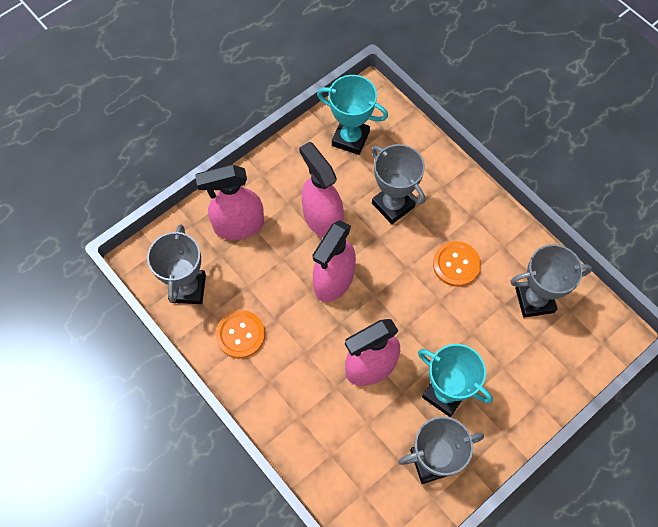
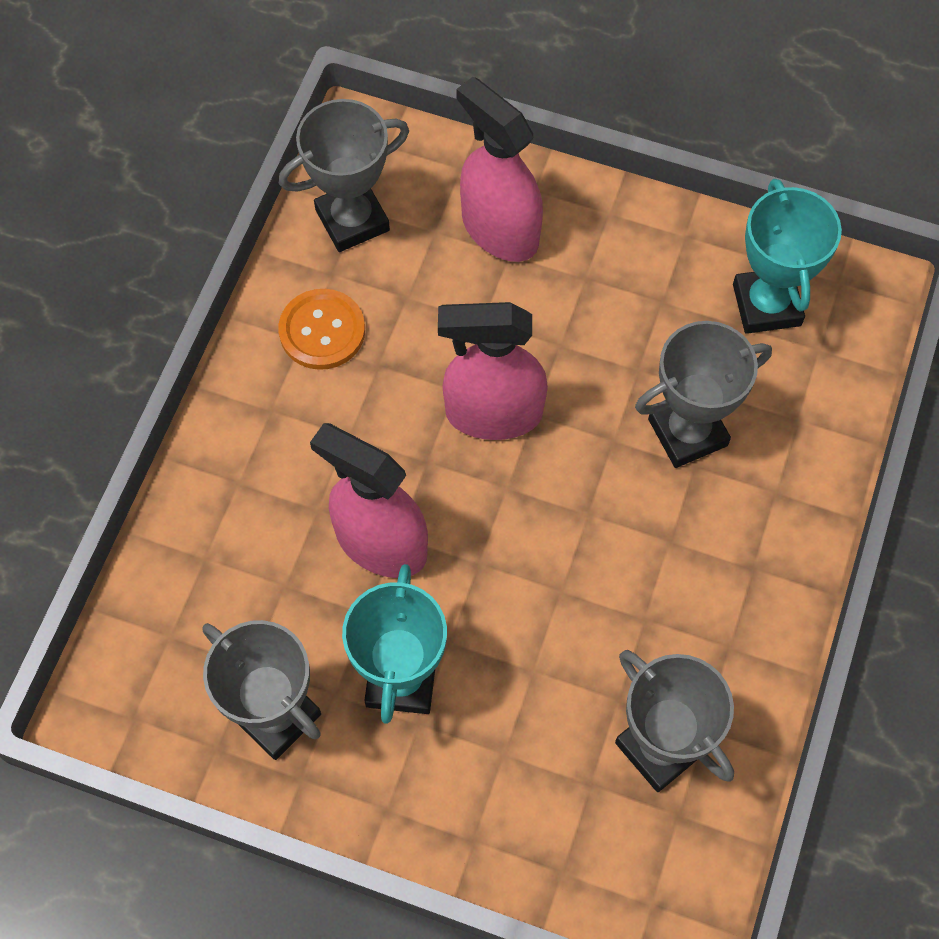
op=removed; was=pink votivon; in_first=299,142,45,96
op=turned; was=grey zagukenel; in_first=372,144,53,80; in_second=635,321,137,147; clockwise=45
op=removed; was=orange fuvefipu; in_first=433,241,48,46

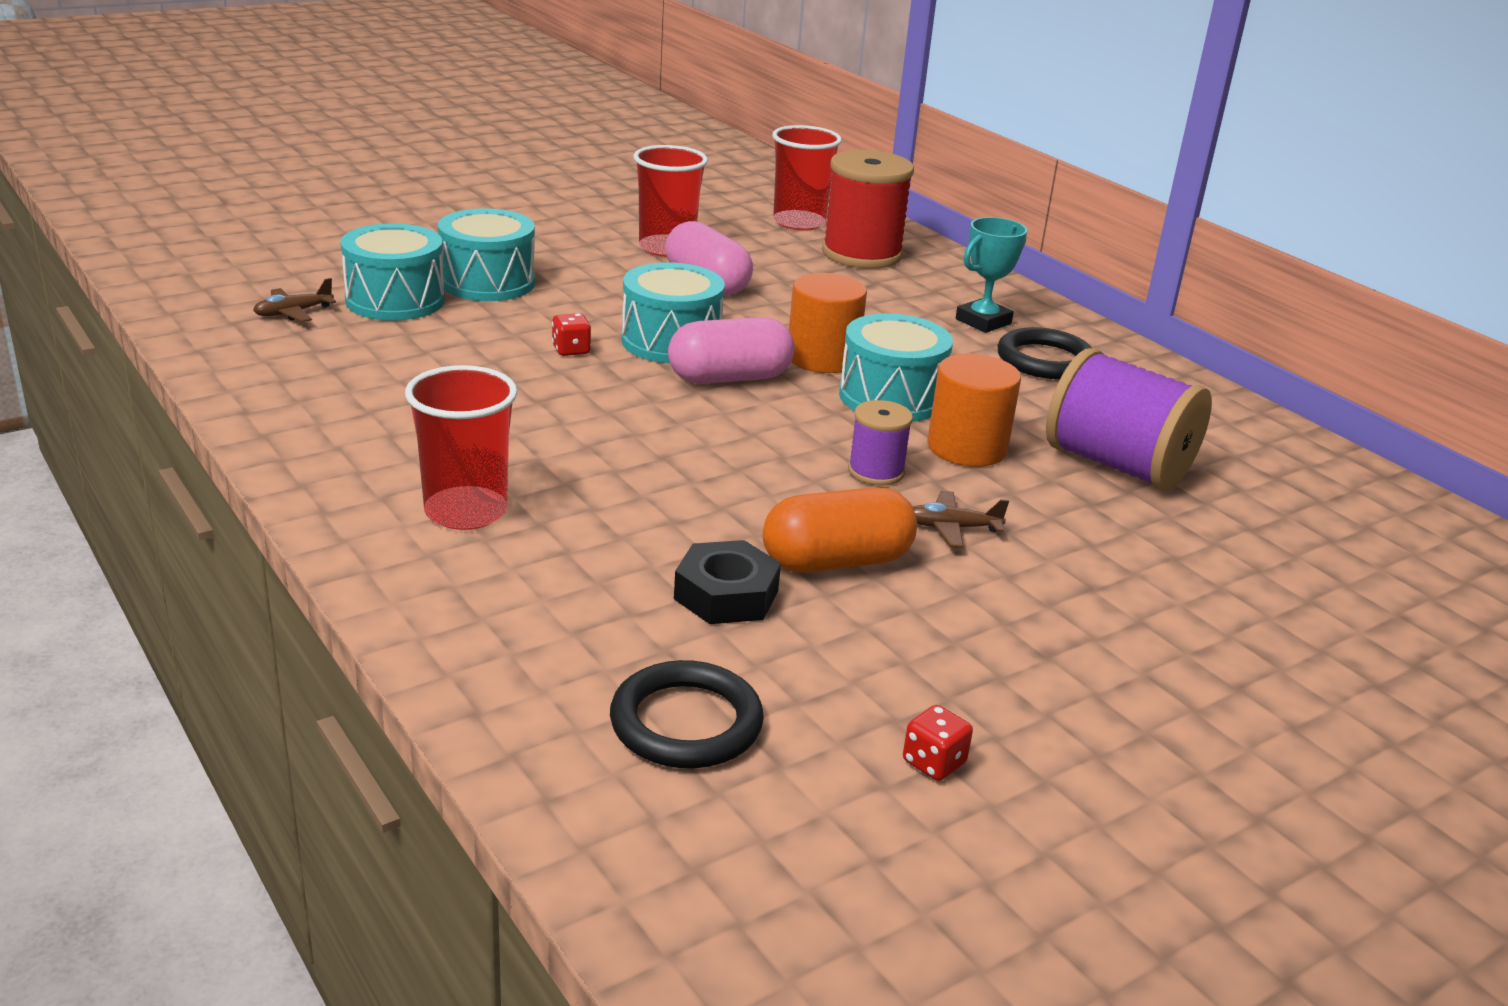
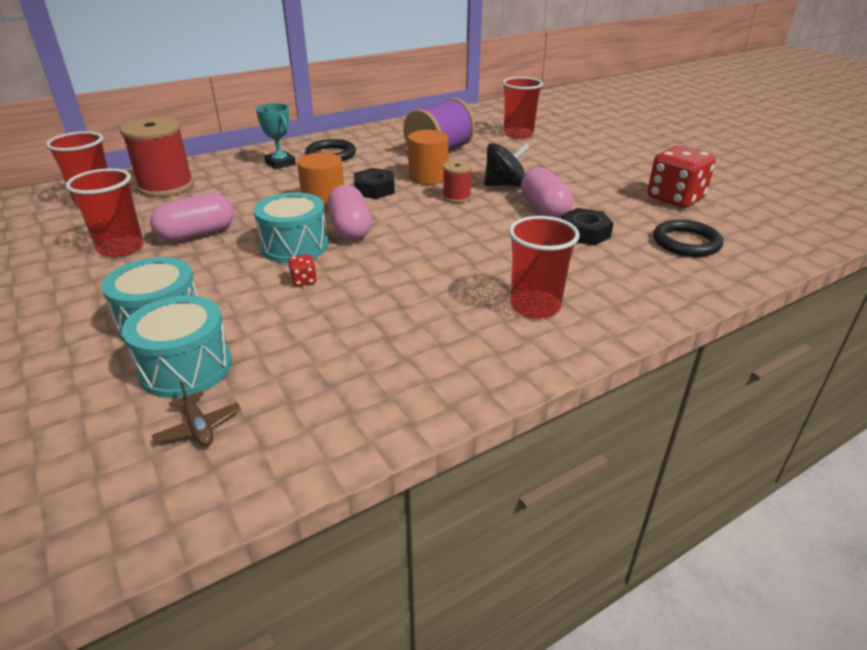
op=recoloured; was=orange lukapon; now=pink lukapon; in_first=763,487,154,86; in_second=521,167,52,51
op=replaced; was=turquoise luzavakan; now=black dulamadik; in_first=839,313,114,109; in_second=354,168,41,31
op=recoloured; was=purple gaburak; now=red gaburak; in_first=848,400,65,86; in_second=443,160,29,43
op=resized; was=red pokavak; in_first=903,705,70,76; in_second=647,146,69,62; ratio=2.41
op=replaced; was=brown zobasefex; now=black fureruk; in_first=913,491,96,57; in_second=484,143,46,43
op=added; now=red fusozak; in_second=502,77,41,62

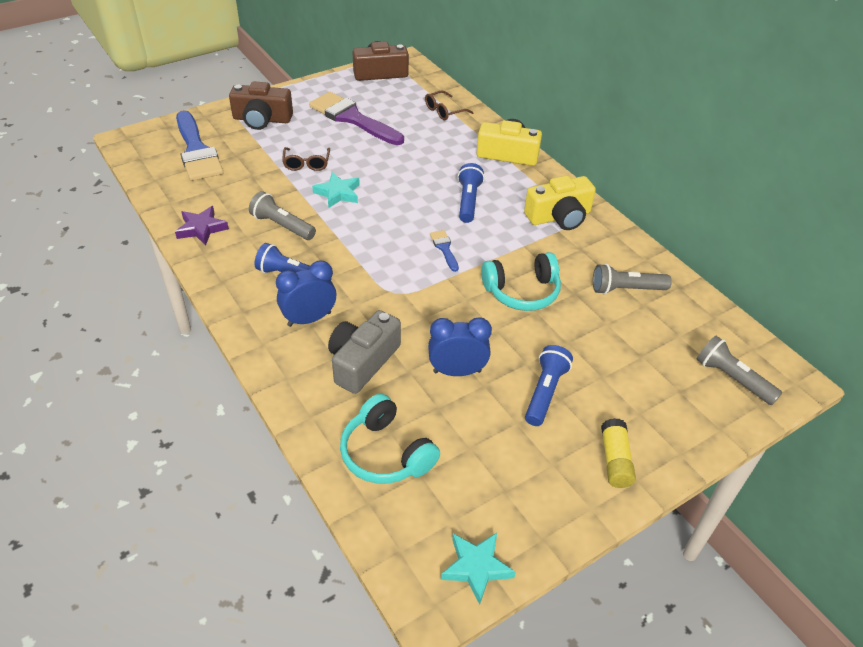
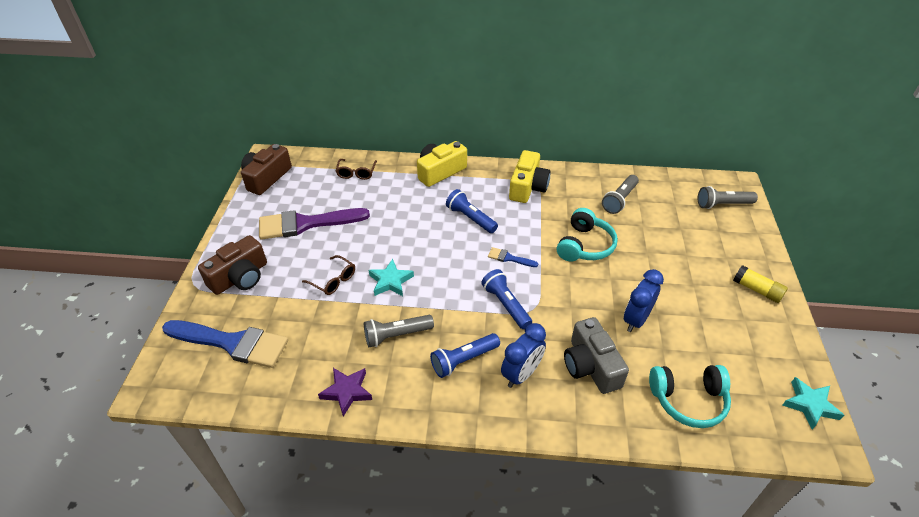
op=turned; was=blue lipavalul; in_first=276,260,60,67; in_second=501,323,45,65; clockwise=-150
op=moved; was=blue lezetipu; in_first=525,345,48,81; in_second=481,269,51,60

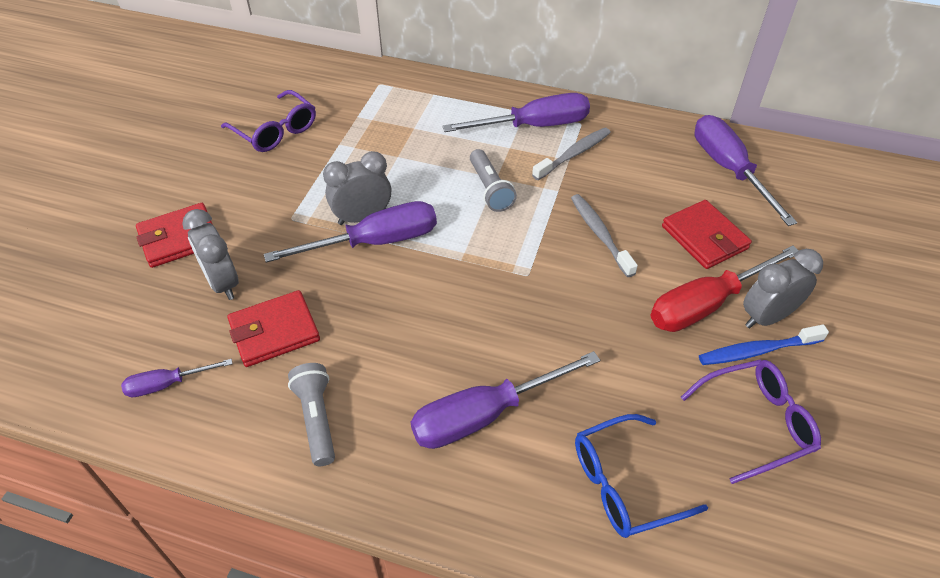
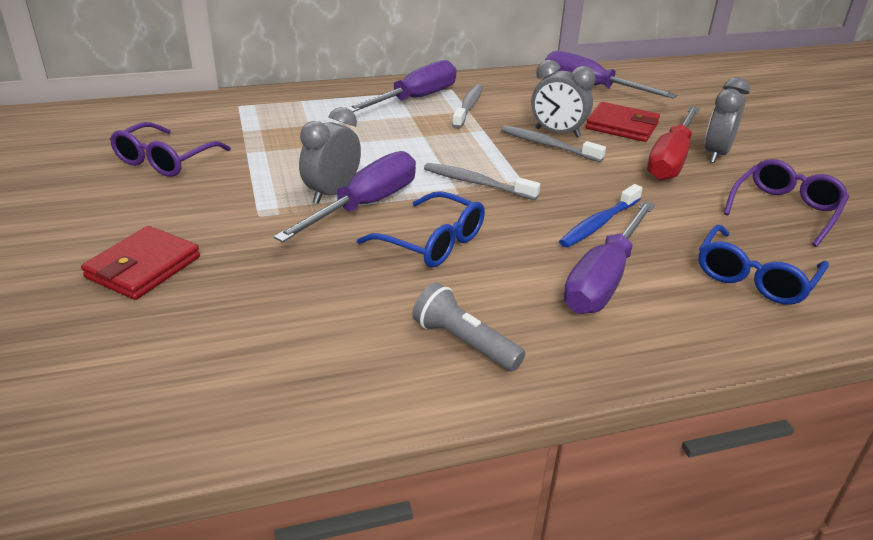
op=removed; was=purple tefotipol; in_first=121,359,112,38
op=moved; was=grey lipavalul; in_first=182,209,57,91; in_second=531,60,65,78
op=turned; was=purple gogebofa; in_first=221,90,95,62; in_second=110,122,121,55; clockwise=105
op=removed; was=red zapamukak; in_first=228,290,92,77
op=removed; was=grey lezetipu; in_first=470,149,47,63
op=moved; was=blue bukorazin; in_first=699,325,130,40; in_second=559,184,84,64
op=added; now=blue gogebofa; in_second=357,191,128,77
op=added; now=grey bukorazin; in_second=424,163,116,37

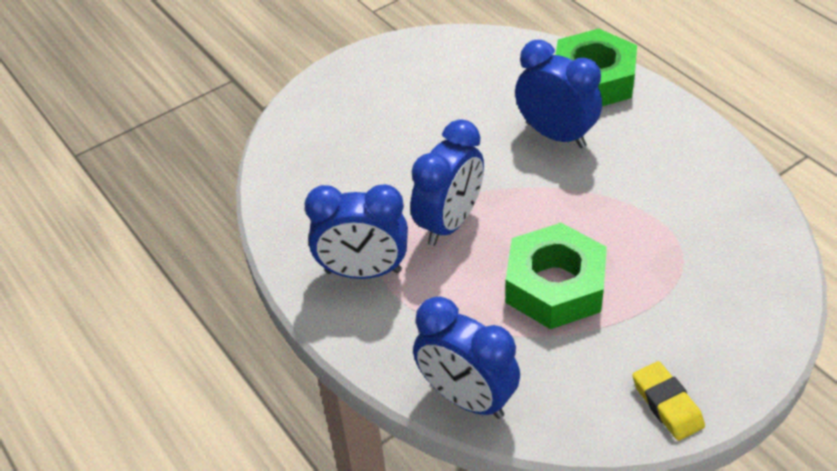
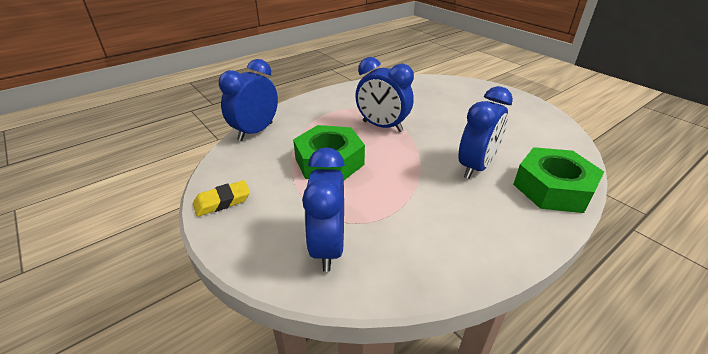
op=moved; was=blue lipavalul; in_first=305,184,103,95; in_second=302,147,43,125

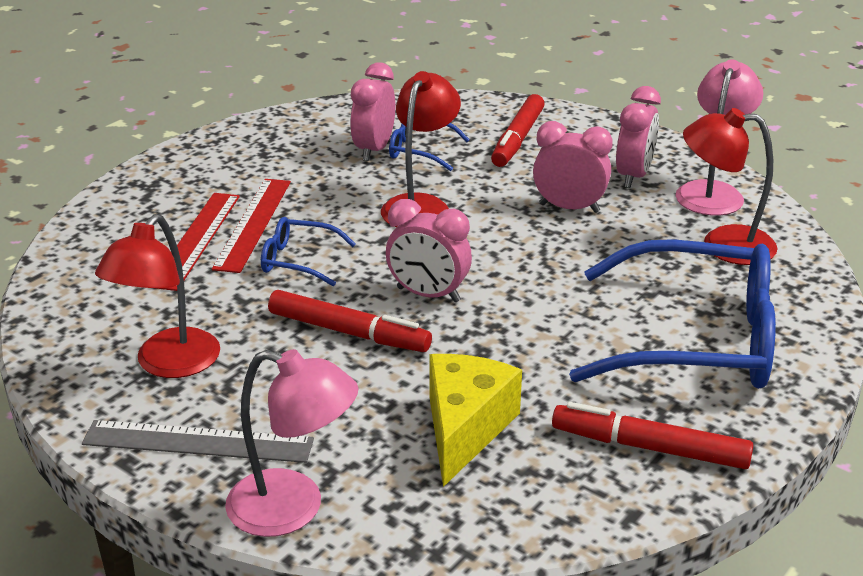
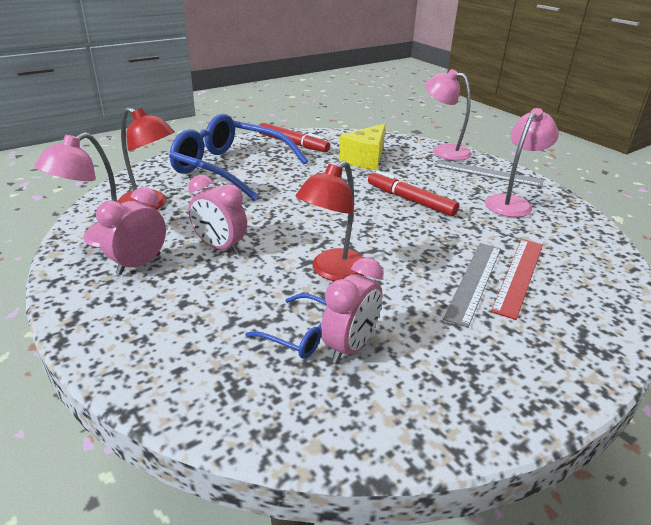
op=recoloured; was=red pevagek; now=pink pevagek; in_first=95,214,125,164; in_second=485,108,74,109
op=recoloured; was=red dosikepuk; now=grey dosikepuk; in_first=212,179,79,94; in_second=443,243,58,85
op=removed; was=blue gogebofa; in_first=261,217,95,70
op=removed; was=pink lipavalul; in_first=386,199,86,103
op=removed; was=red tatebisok; in_first=491,94,54,73

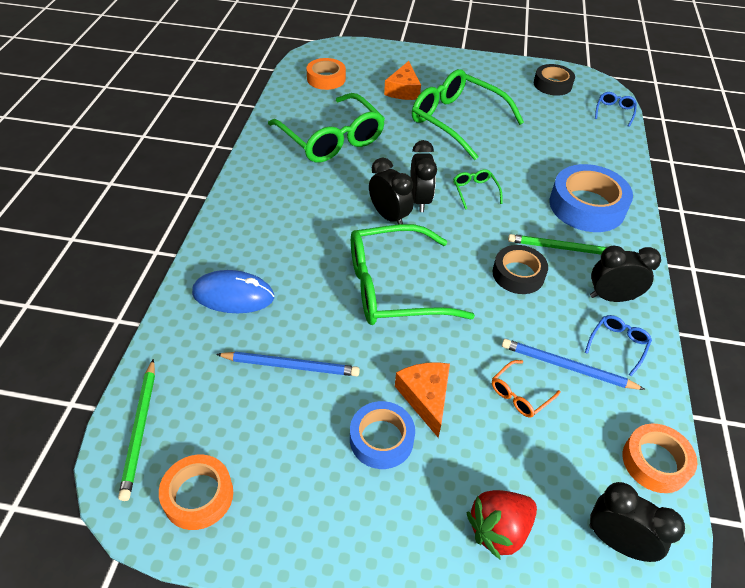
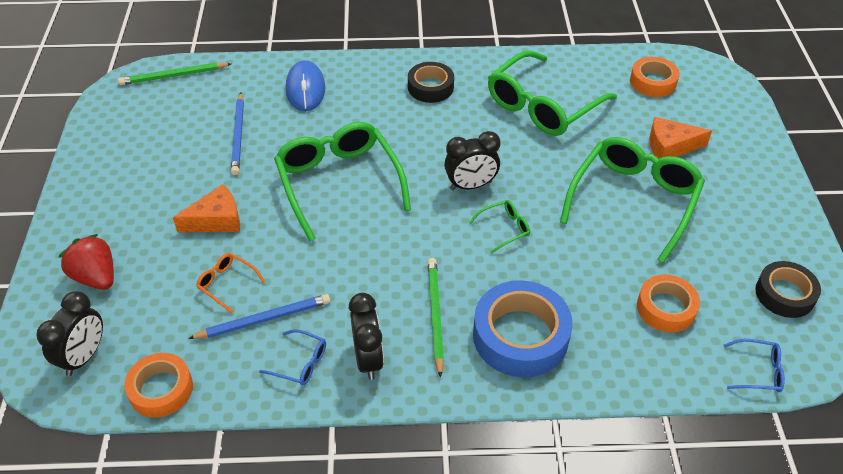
op=moved; was=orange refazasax; in_first=159,455,74,75; in_second=637,275,63,57
op=removed; was=blue refazasax; in_first=350,401,65,68
op=removed; was=black lipavalul; in_first=369,158,45,66
op=moved; was=black refazasax; in_first=493,245,55,49; in_second=408,62,46,41
op=turned; was=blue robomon; in_first=502,339,144,51; in_second=188,294,142,45; clockwise=60

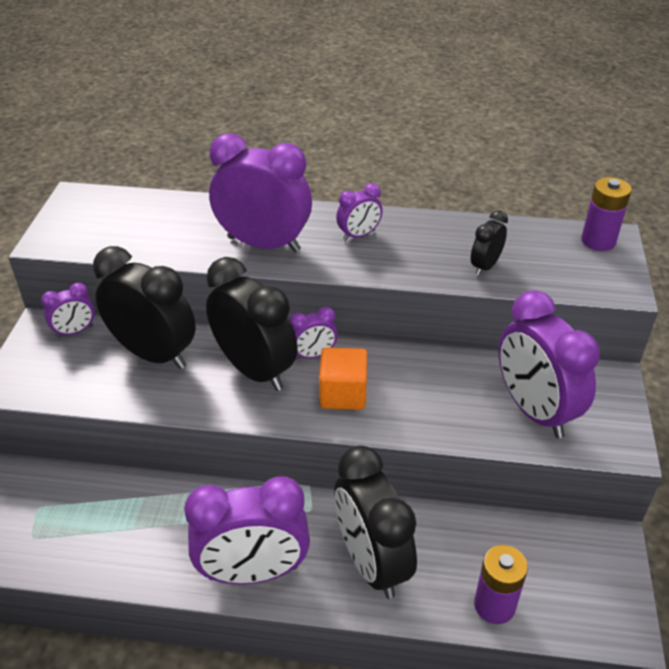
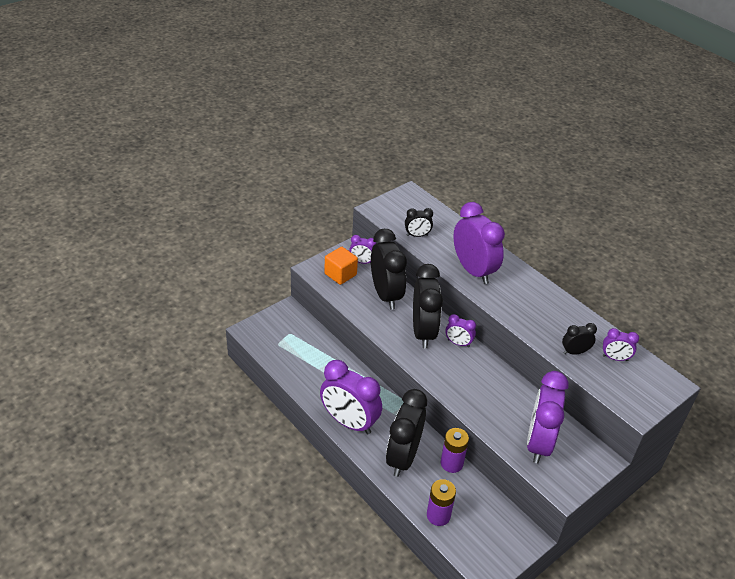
op=moved; was=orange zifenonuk; in_first=319,347,48,63; in_second=324,247,34,38
op=moved; was=purple lipavalul; in_first=336,183,47,58; in_second=603,328,36,33
op=moved; was=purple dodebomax; in_first=581,177,51,74; in_second=441,428,28,45
op=added; now=black lipavalul; in_second=405,208,28,29

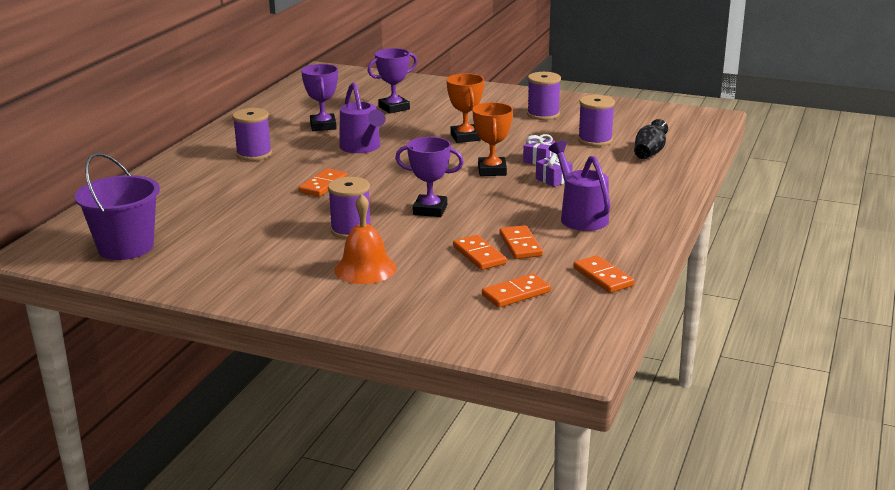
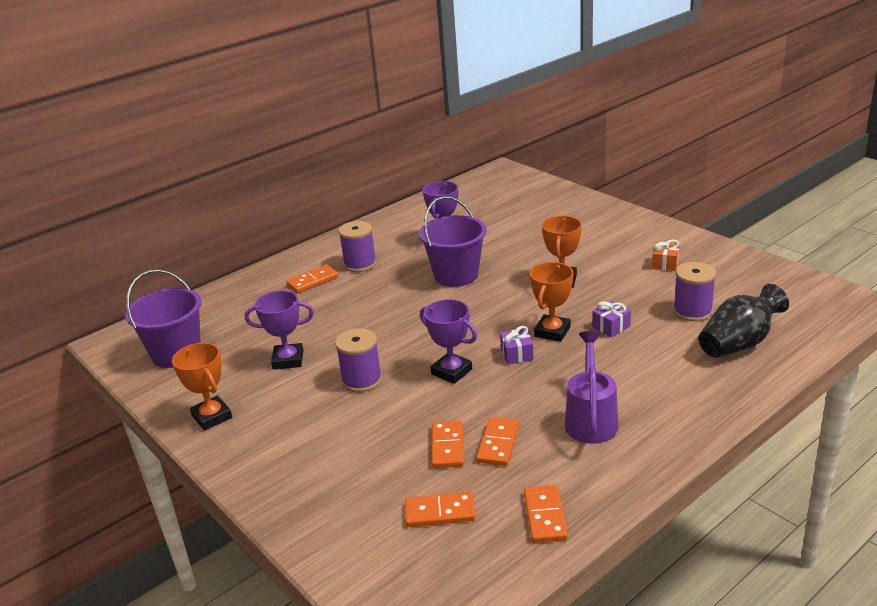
op=moved; was=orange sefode; in_first=298,168,50,28; in_second=287,265,51,28
op=removed; was=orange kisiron; in_first=334,194,62,90
op=replaced; was=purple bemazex; now=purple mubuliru; in_first=339,82,47,71; in_second=419,196,68,91
op=moved; was=purple zagukenel; in_first=368,48,50,66; in_second=245,290,69,80
op=replaced; was=purple gaburak; now=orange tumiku; in_first=527,72,34,48; in_second=652,240,28,31
op=moved; was=purple tumiku; in_first=536,152,37,35; in_second=500,326,34,38
op=resized; was=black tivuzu; in_first=634,119,34,40; in_second=698,284,91,74; ratio=1.56
op=added; now=orange zagukenel; in_second=172,343,60,87

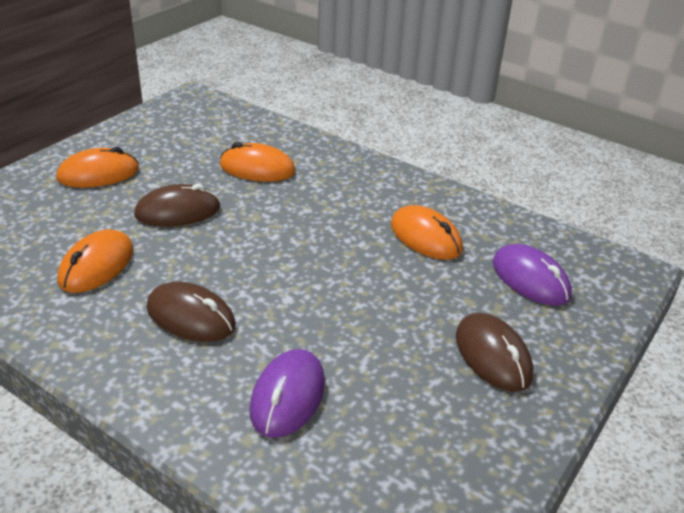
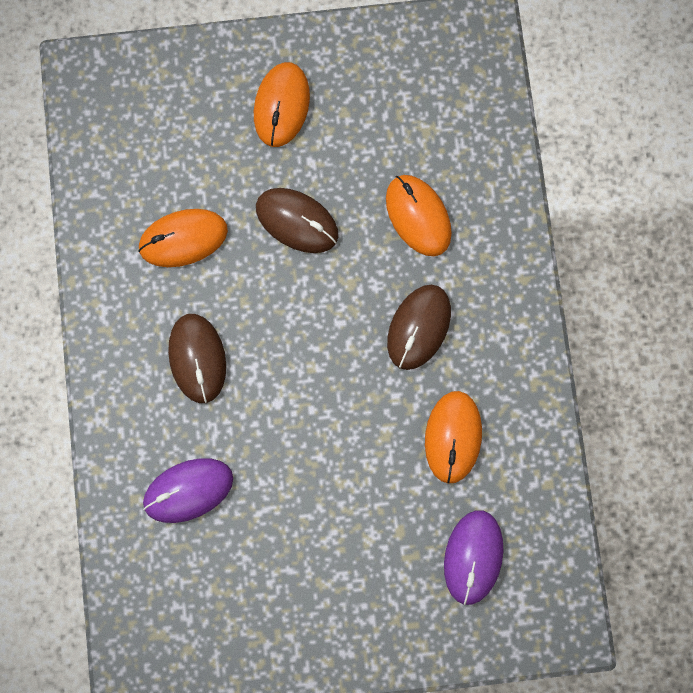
op=turned; was=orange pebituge; in_first=56,147,83,41; in_second=254,62,56,85; clockwise=75
op=moved; was=brown pebituge; in_first=456,313,78,79; in_second=387,285,64,85

